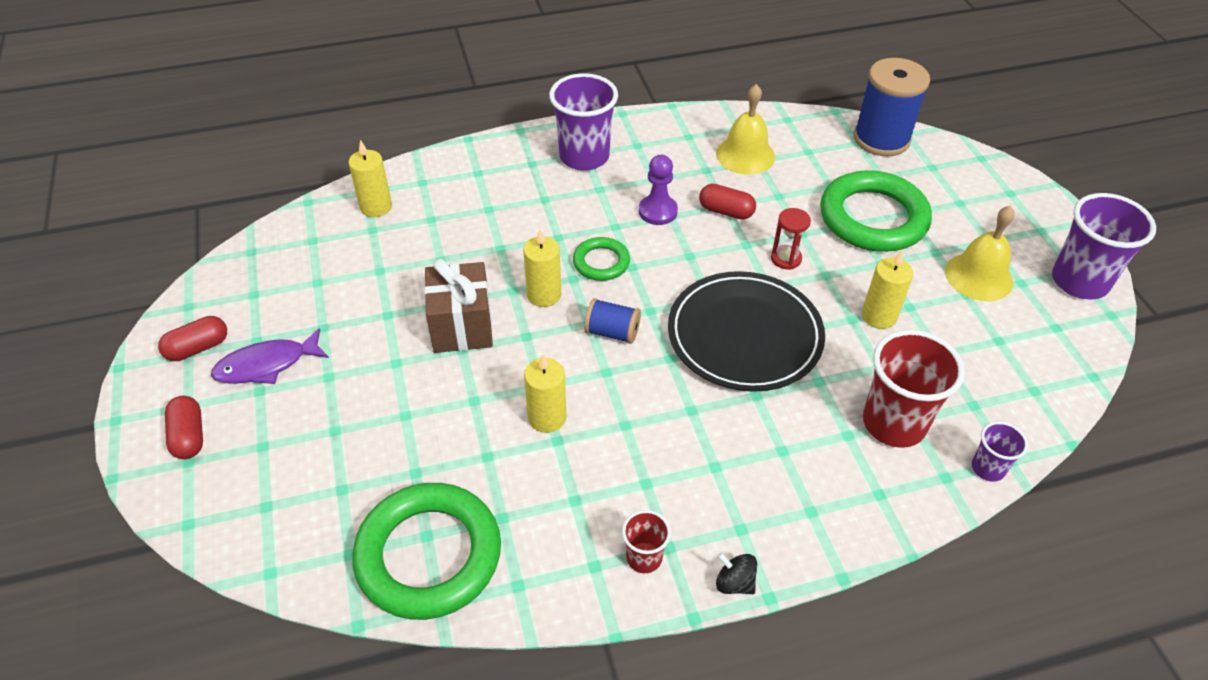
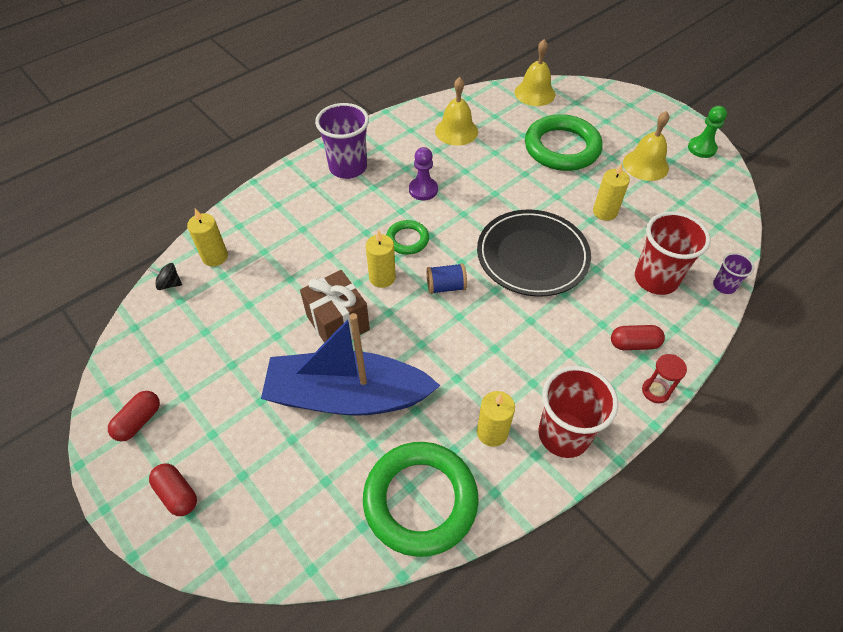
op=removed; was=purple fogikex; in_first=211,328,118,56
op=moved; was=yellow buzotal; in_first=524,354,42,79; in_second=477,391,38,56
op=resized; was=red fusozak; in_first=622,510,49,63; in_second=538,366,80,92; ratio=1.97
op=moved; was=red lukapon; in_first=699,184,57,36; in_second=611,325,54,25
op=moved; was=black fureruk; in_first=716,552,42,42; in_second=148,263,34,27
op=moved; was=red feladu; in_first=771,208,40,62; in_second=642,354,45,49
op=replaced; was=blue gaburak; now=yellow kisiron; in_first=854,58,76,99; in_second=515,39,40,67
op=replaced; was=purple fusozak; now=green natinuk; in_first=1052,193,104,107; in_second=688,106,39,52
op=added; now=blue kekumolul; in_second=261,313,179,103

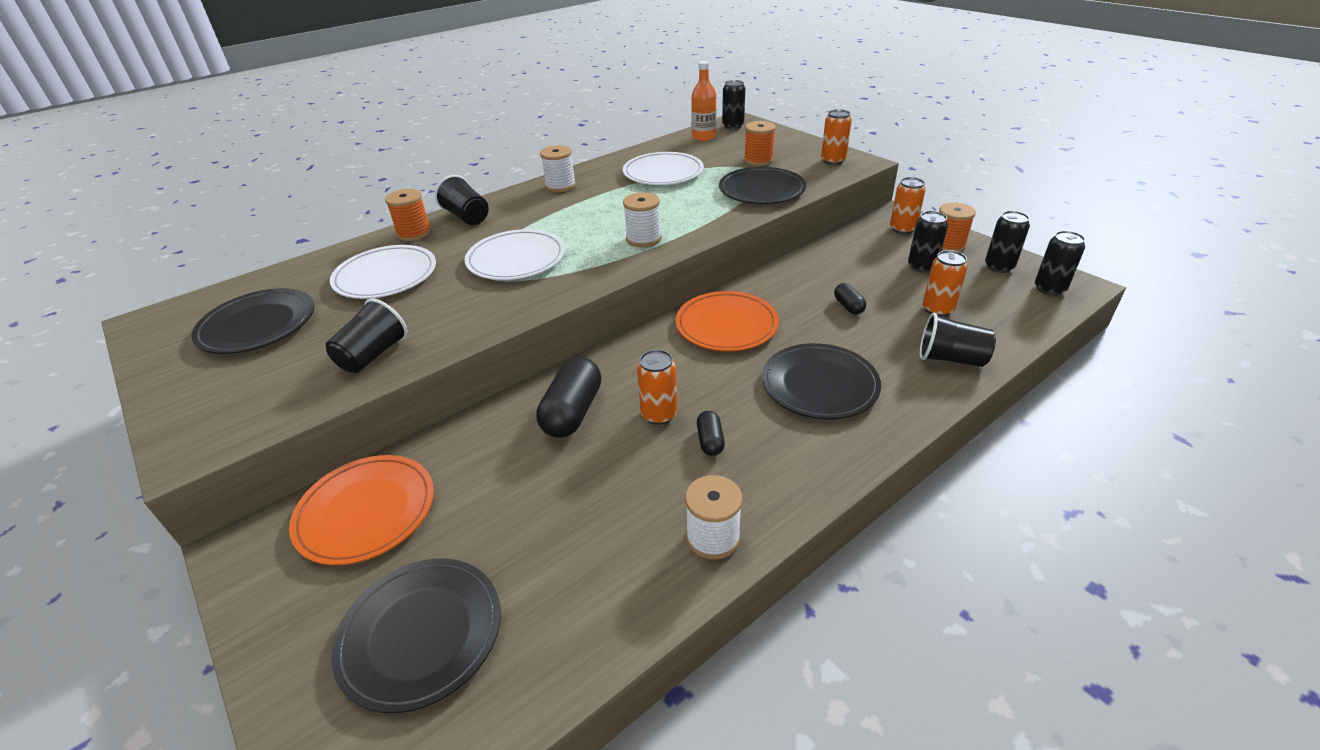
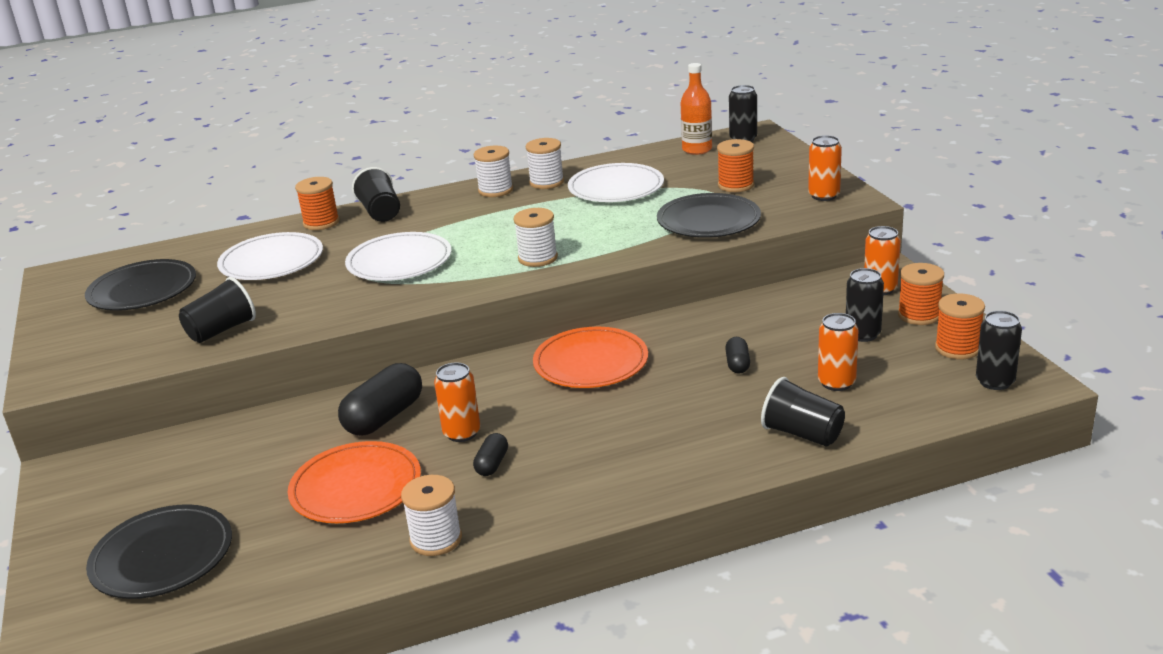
op=moved; was=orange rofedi; in_first=289,455,145,110; in_second=288,441,133,82
op=removed; was=black rofedi; in_first=762,343,119,76
op=replaced; was=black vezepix; now=orange gaburak; in_first=985,211,45,62; in_second=935,293,50,66
op=added; now=white gaburak; in_second=526,138,38,51

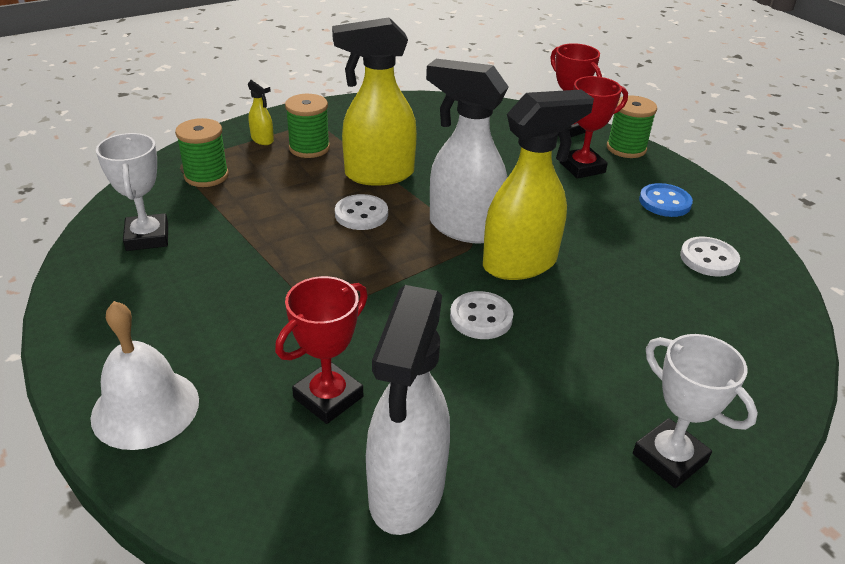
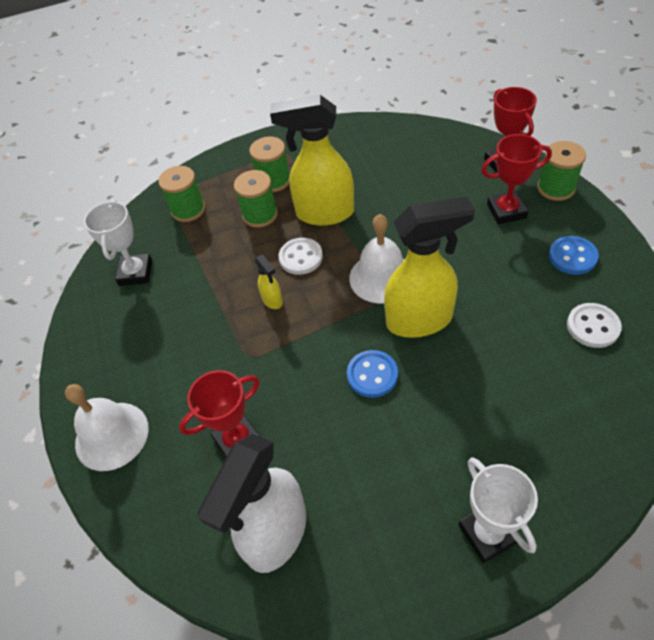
op=moved; was=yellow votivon; in_first=248,78,26,67; in_second=254,254,29,55
op=replaced; was=white votivon; now=white kisiron; in_first=426,59,82,184; in_second=349,214,55,90
op=recoloured; was=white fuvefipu; now=blue fuvefipu; in_first=450,291,63,48; in_second=347,350,51,48
op=added; now=green gaburak; in_second=234,170,44,58

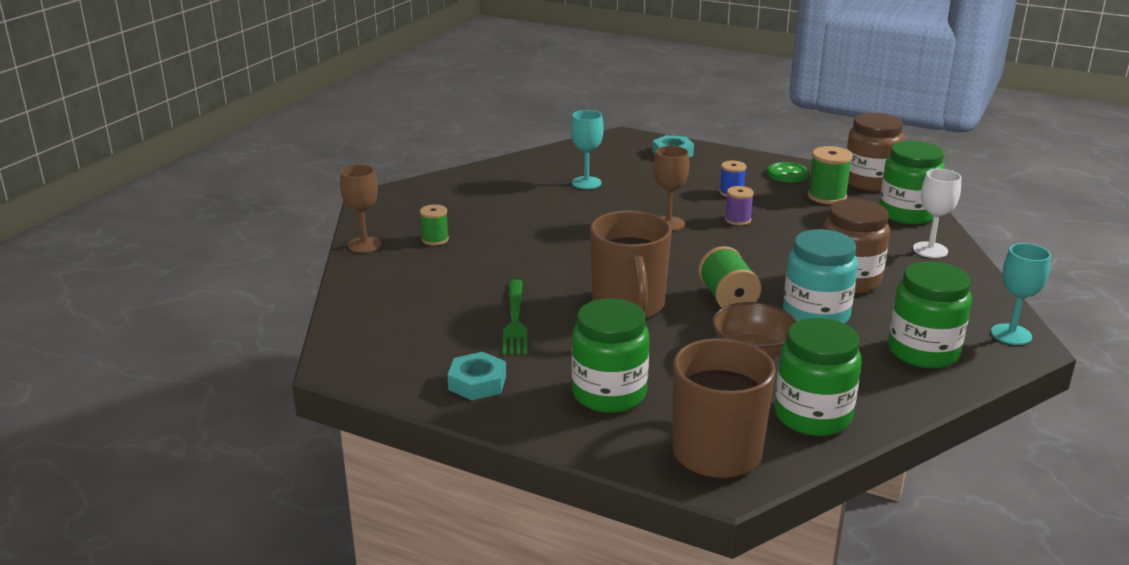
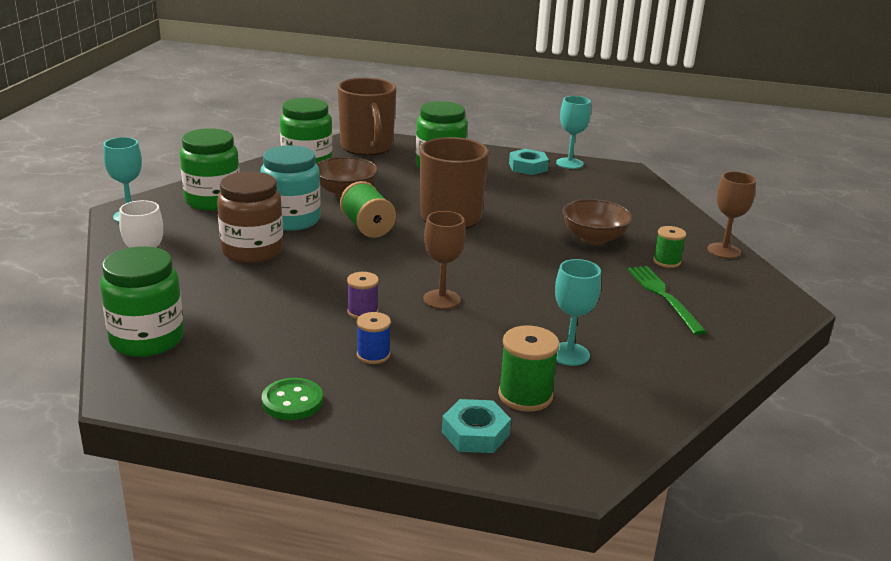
op=moved; was=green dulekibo; in_first=503,279,24,76; in_second=627,266,80,69
op=moved; was=green gaburak; in_first=808,146,45,58; in_second=498,326,61,86
op=removed; was=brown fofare; in_first=847,113,57,78
op=added; now=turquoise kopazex; in_second=556,96,35,73
op=added; now=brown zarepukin; in_second=563,199,70,46

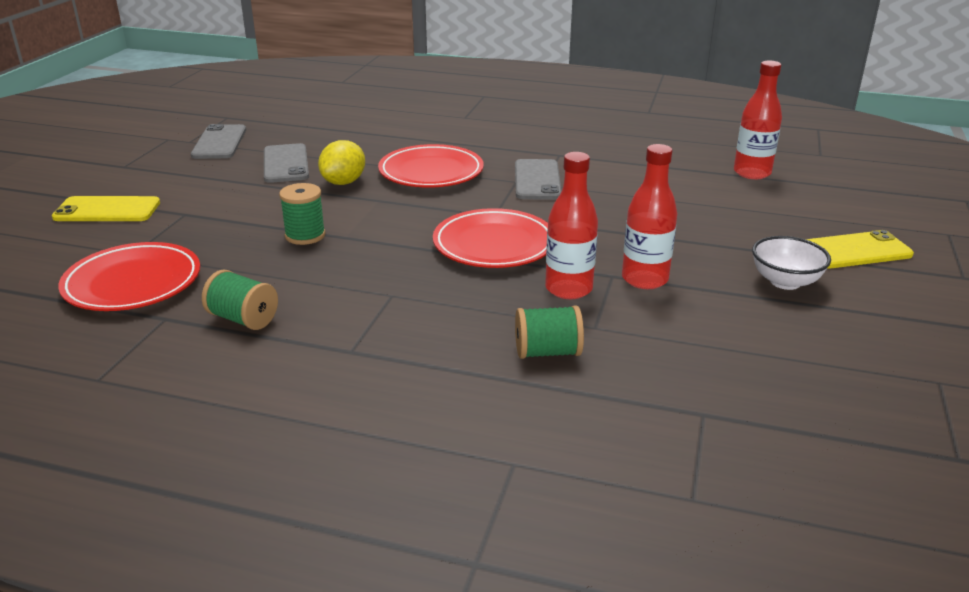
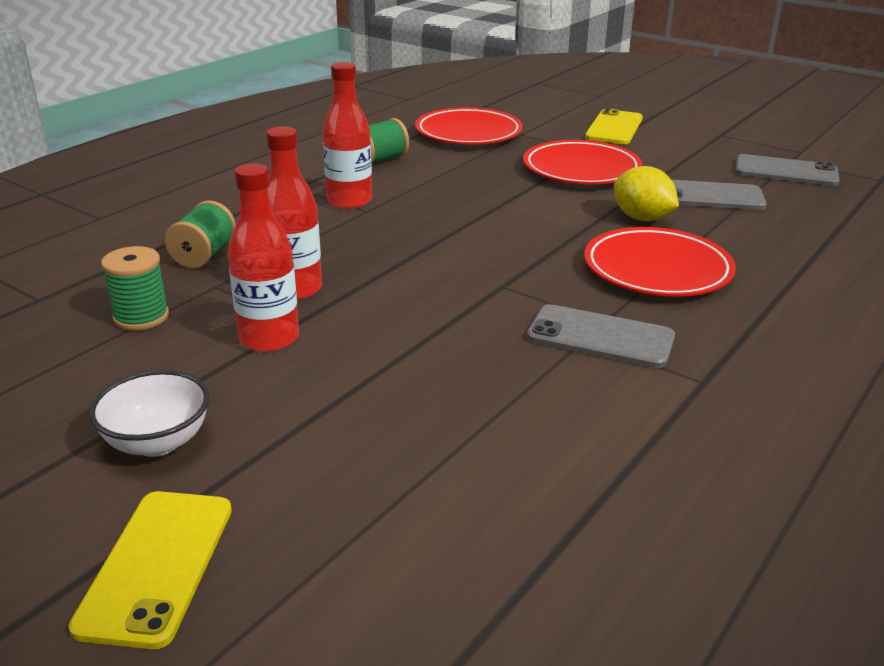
op=moved; was=green gaburak; in_first=279,183,46,62; in_second=101,246,68,84
op=moved; was=red rofedi; in_first=433,208,115,60; in_second=523,140,120,44
op=moved; was=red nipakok; in_first=734,60,48,119; in_second=323,62,49,147

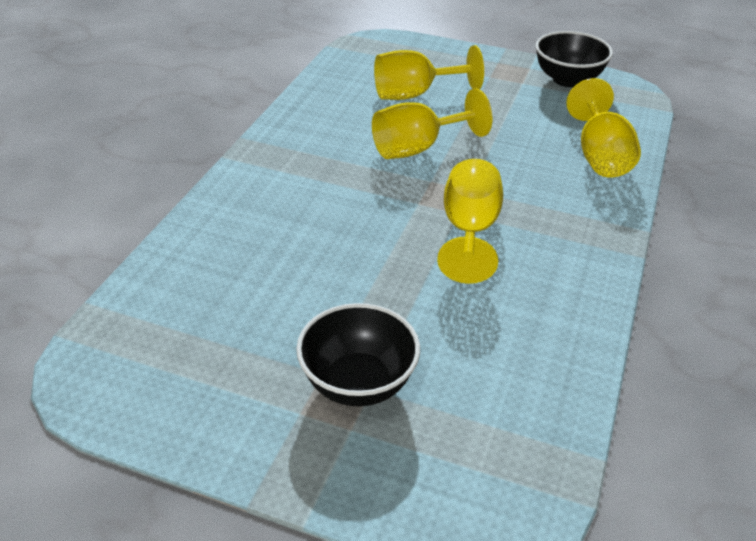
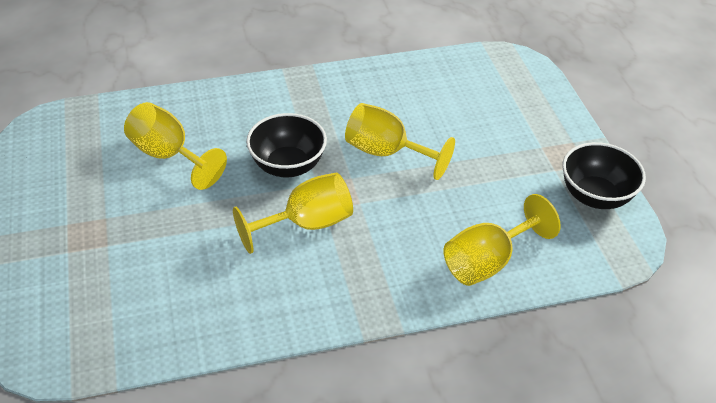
op=moved; was=black zarepukin; in_first=296,303,124,103; in_second=246,113,81,64
op=moved; was=yellow kopazex; in_first=374,45,110,55; in_second=124,102,103,88

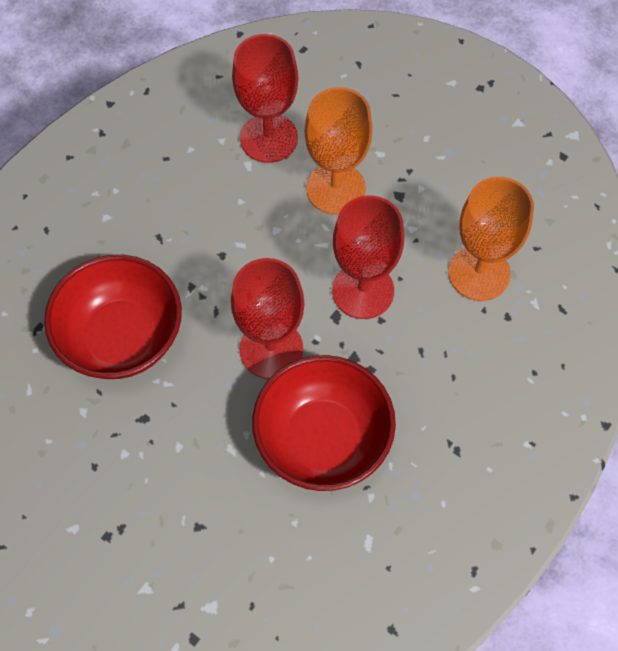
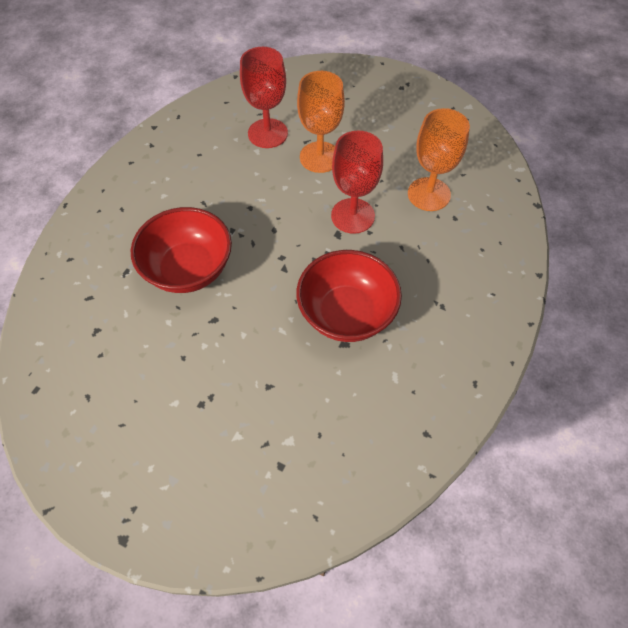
op=removed; was=red kopazex; in_first=231,258,73,121

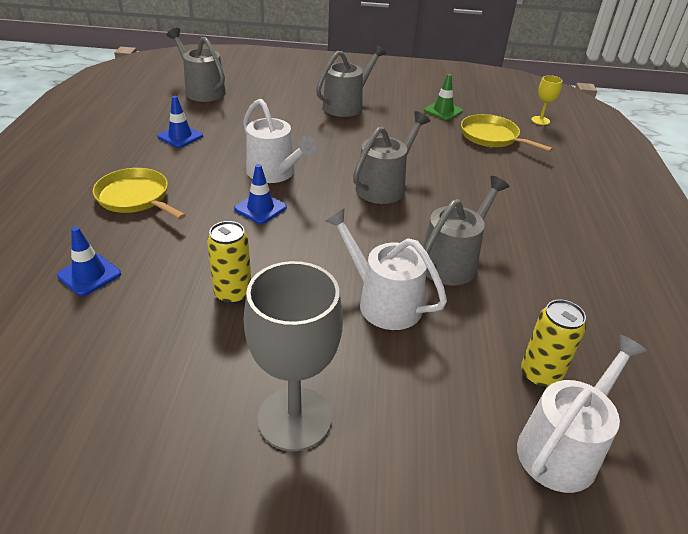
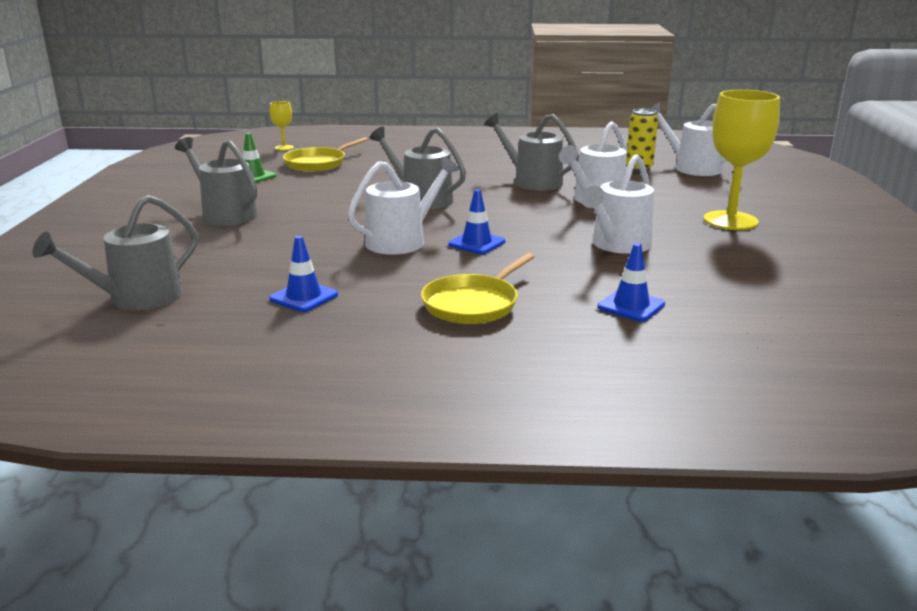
op=replaced; was=yellow vezepix; now=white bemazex; in_first=207,221,44,83; in_second=581,154,73,100
op=recoloured; was=grey kopazex; now=yellow kopazex; in_first=244,261,99,190; in_second=703,90,77,140

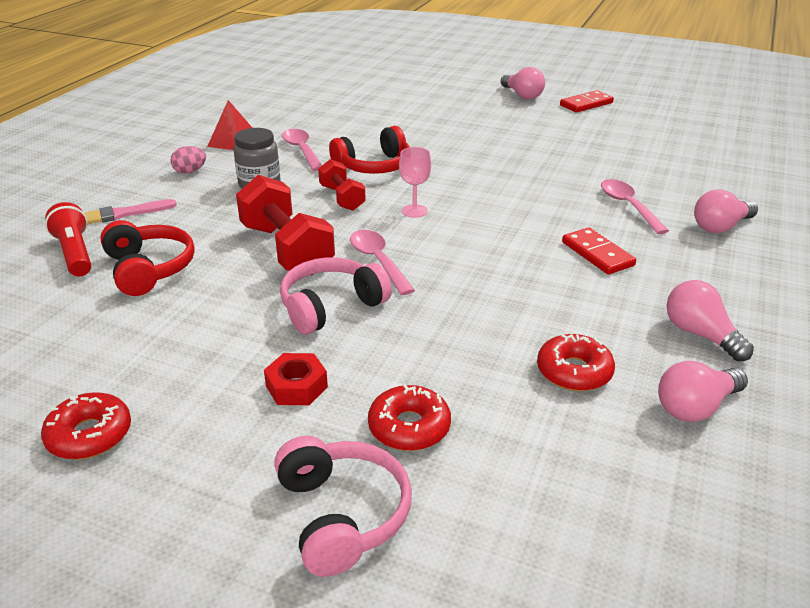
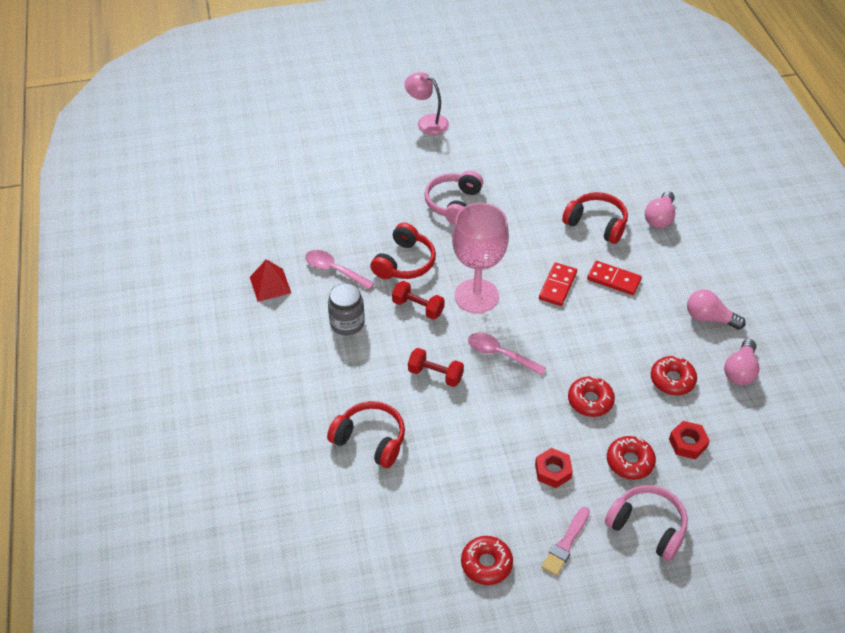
op=removed; was=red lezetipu; in_first=45,202,46,74
op=moved; was=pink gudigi; in_first=83,199,94,25; in_second=541,507,49,69
op=removed; was=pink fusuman; in_first=170,146,36,28
op=resized; was=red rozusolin; in_first=236,175,99,100; in_second=408,348,56,39; ratio=0.58
op=moved; was=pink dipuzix; in_first=280,257,112,78; in_second=424,170,59,54
op=resized; was=pink kopazex; in_first=399,147,32,71; in_second=452,203,57,110; ratio=2.23
op=replaced; was=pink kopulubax; now=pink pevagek; in_first=501,67,44,32; in_second=404,72,45,63
op=moved; was=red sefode; in_first=560,90,54,23; in_second=539,262,38,44
op=replaced; was=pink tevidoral; now=red dipuzix; in_first=601,179,68,55; in_second=562,192,66,52
op=added; now=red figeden; in_second=568,376,47,41
op=added; now=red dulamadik; in_second=669,421,41,38

